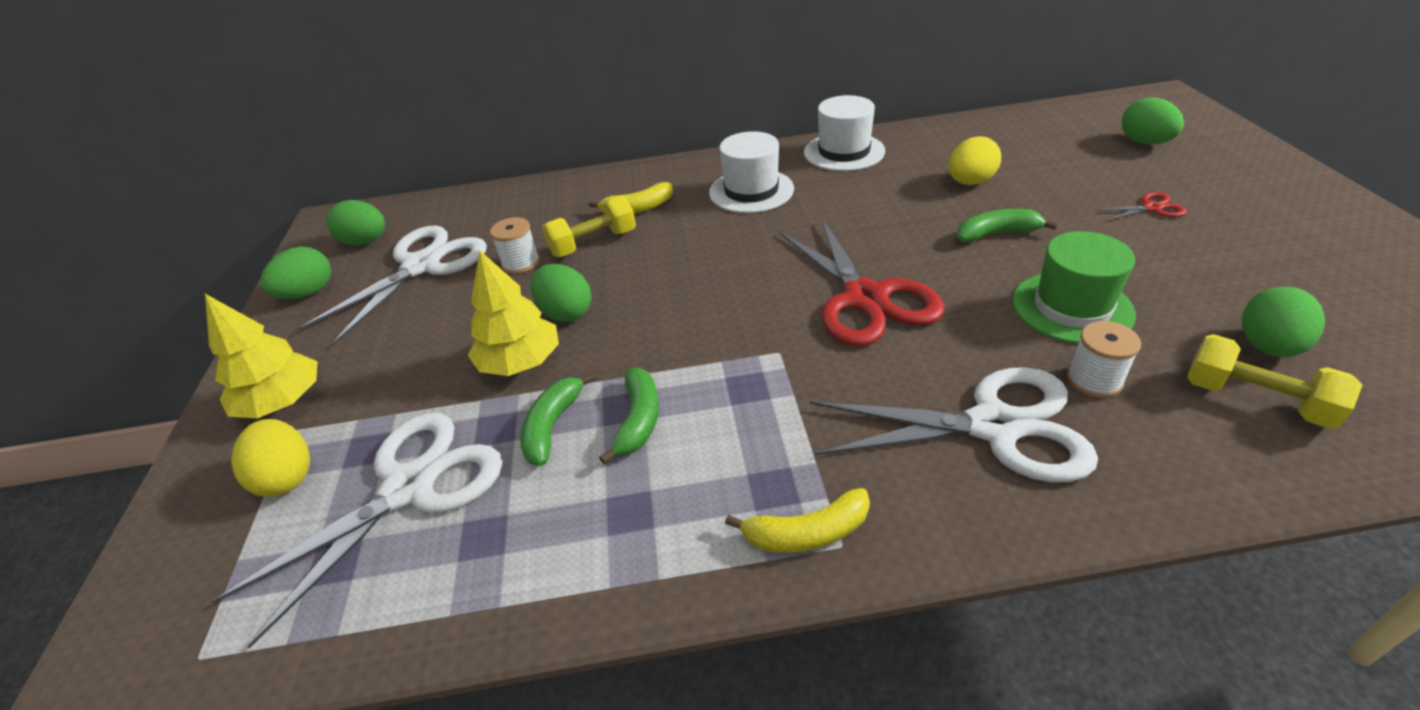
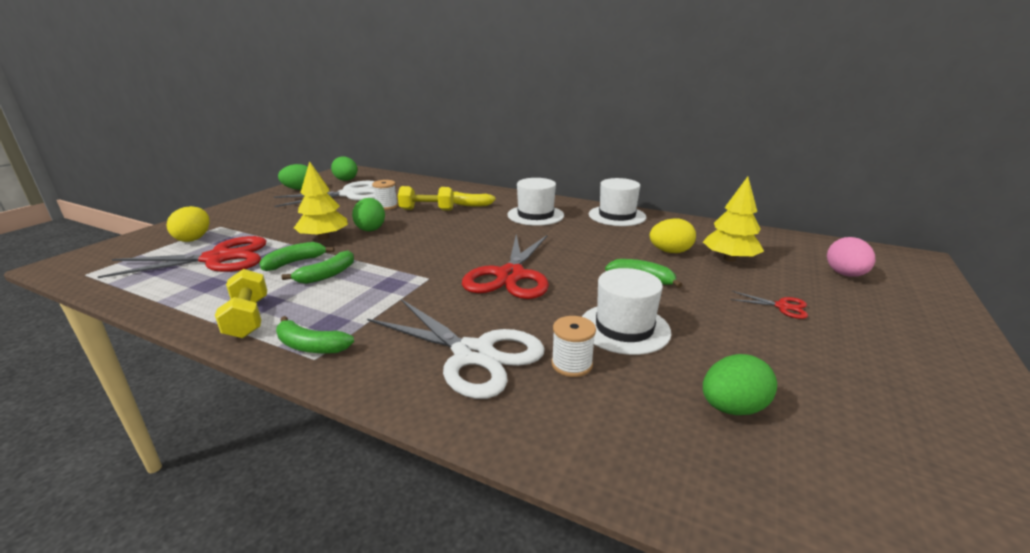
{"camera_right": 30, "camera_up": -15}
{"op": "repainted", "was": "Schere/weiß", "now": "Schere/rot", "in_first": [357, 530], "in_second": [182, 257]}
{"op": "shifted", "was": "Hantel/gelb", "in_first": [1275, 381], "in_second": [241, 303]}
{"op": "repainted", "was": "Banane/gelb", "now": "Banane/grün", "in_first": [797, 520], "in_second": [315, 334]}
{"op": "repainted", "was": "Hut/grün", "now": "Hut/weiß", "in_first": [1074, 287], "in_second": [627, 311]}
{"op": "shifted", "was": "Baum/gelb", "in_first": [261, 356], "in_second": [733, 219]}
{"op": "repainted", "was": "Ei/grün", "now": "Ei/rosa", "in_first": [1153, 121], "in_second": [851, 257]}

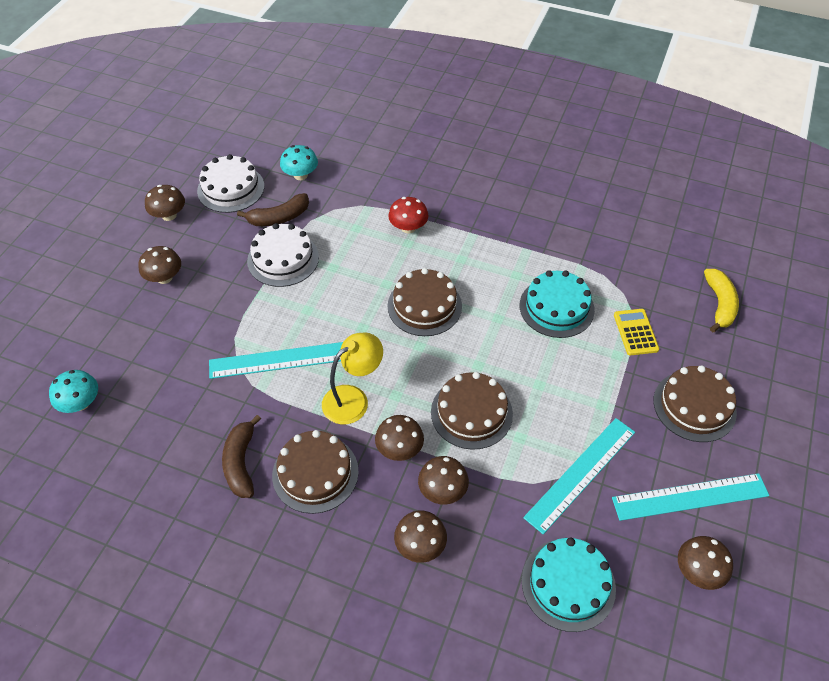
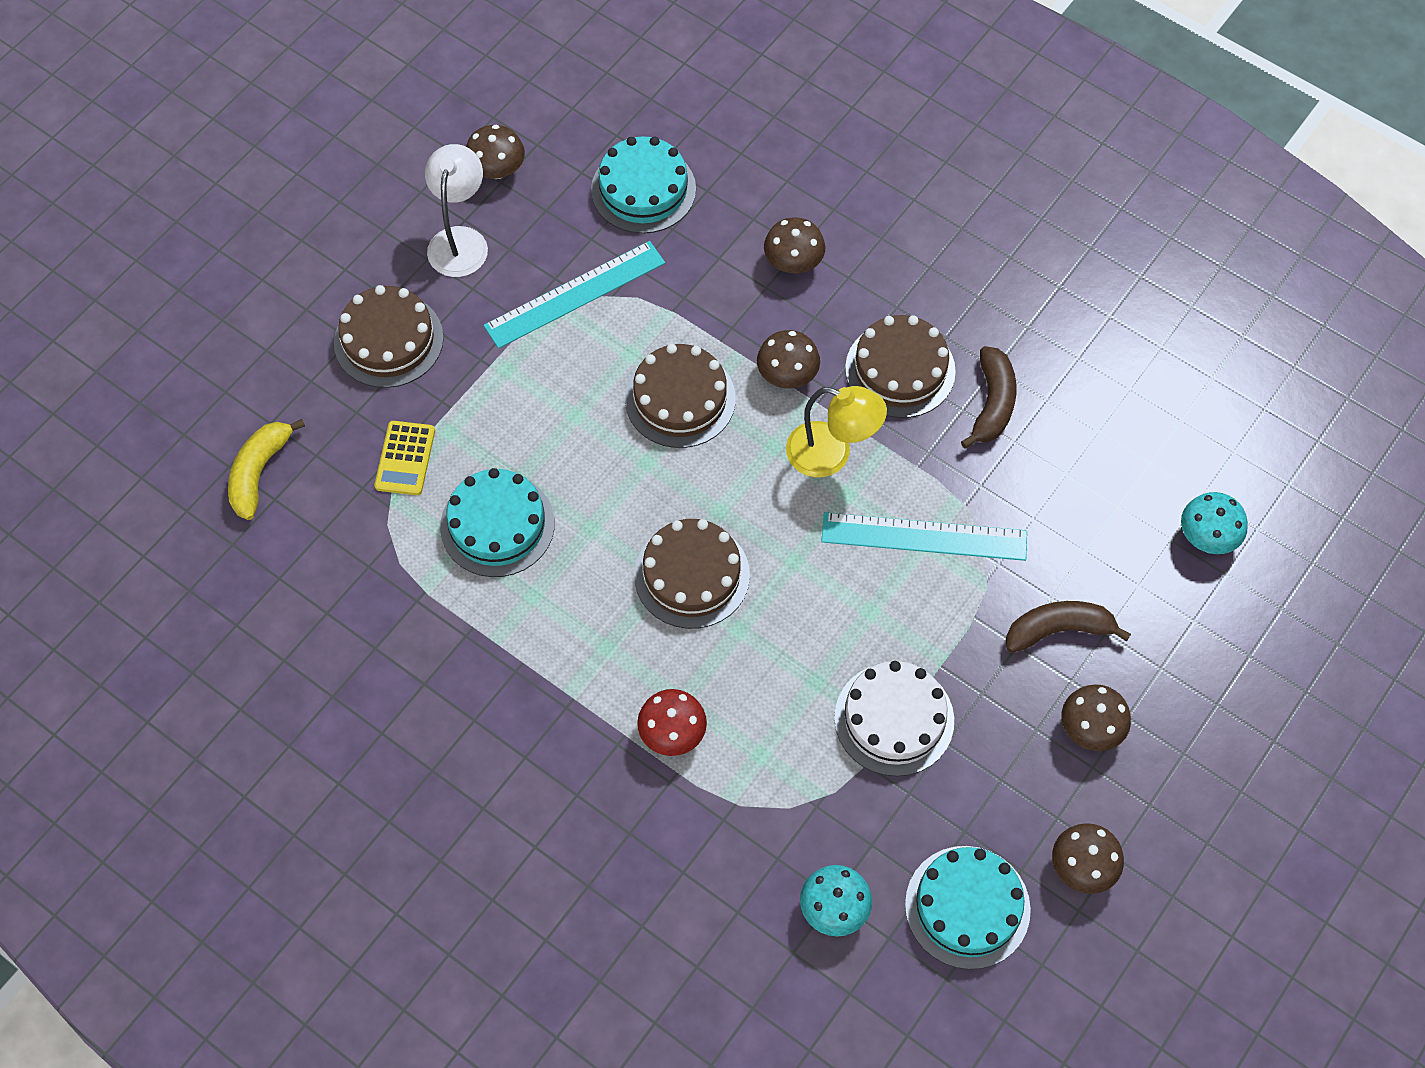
{"camera_right": -165, "camera_up": 10}
{"op": "swapped", "was": "Lineal/türkis", "now": "Lampe/weiß", "in_first": [690, 497], "in_second": [456, 210]}
{"op": "rotated", "was": "Lampe/gelb", "in_first": [352, 378], "in_second": [836, 431], "clockwise": -135}
{"op": "repainted", "was": "Kuchen/weiß", "now": "Kuchen/türkis", "in_first": [230, 183], "in_second": [968, 907]}
{"op": "shifted", "was": "Banane/braun", "in_first": [273, 209], "in_second": [1068, 627]}
{"op": "gone", "was": "Pilz/braun", "in_first": [443, 480]}

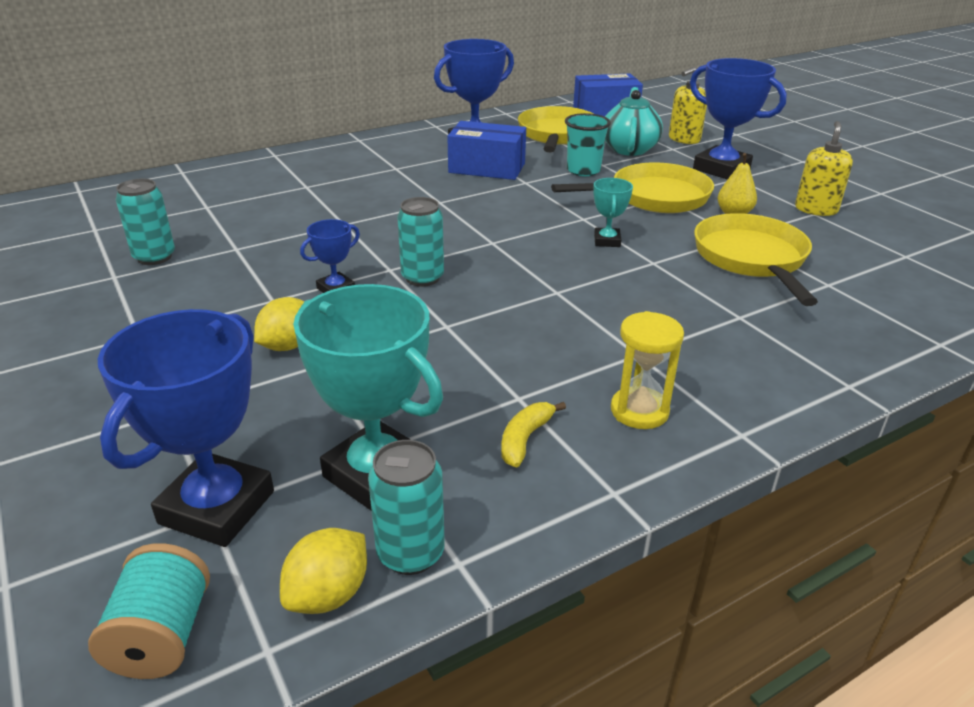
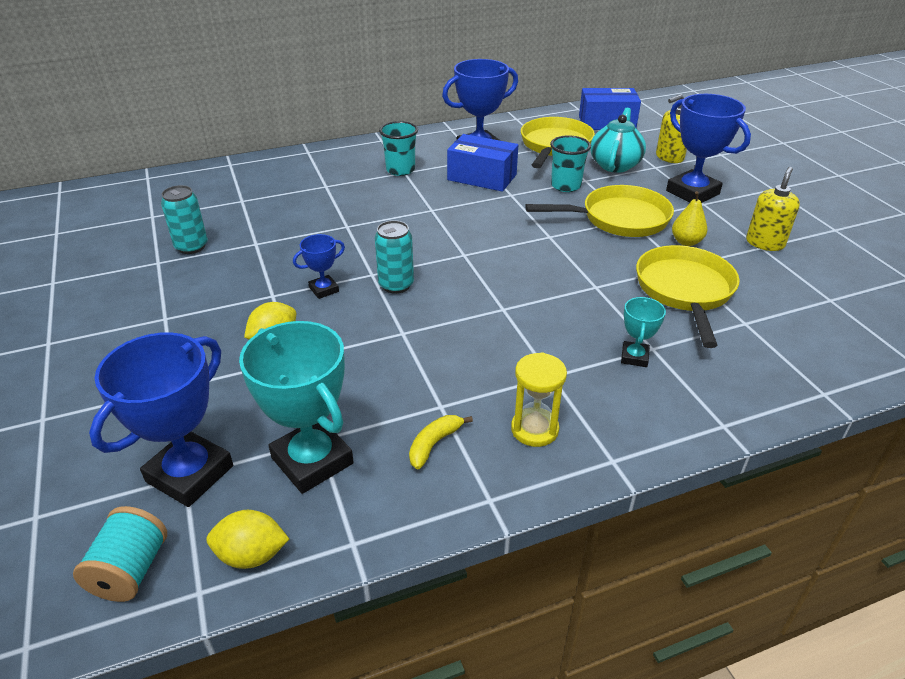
{"camera_right": 10, "camera_up": 5}
{"op": "rotated", "was": "Zitrone/gelb", "in_first": [323, 571], "in_second": [247, 539], "clockwise": 45}
{"op": "new", "now": "Becher/türkis", "in_second": [398, 148]}
{"op": "shifted", "was": "Pokal/türkis", "in_first": [613, 212], "in_second": [643, 332]}
{"op": "gone", "was": "Dose/türkis", "in_first": [406, 507]}

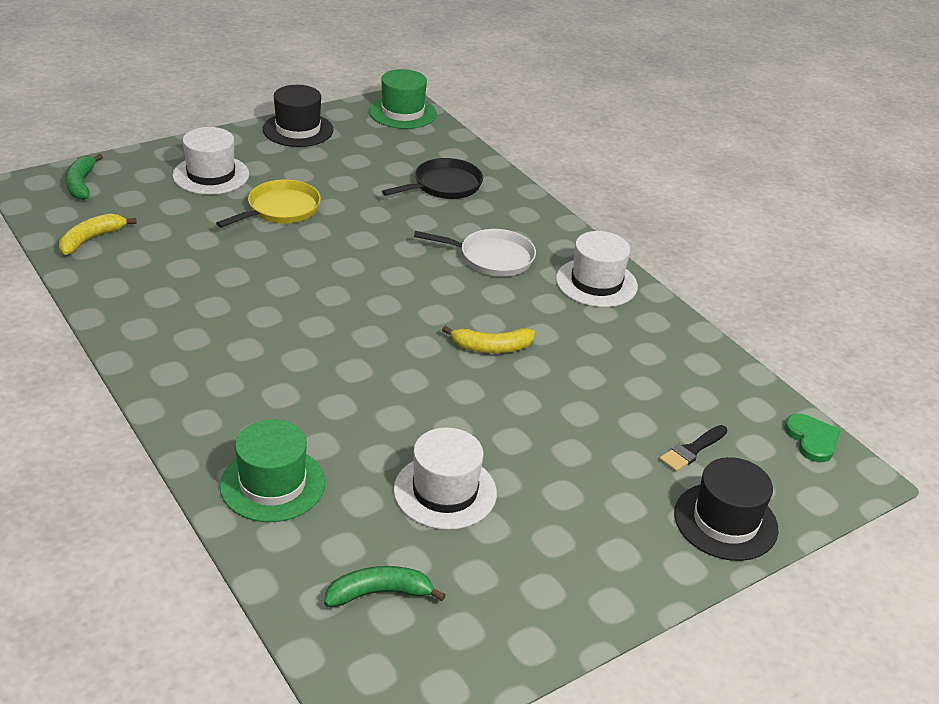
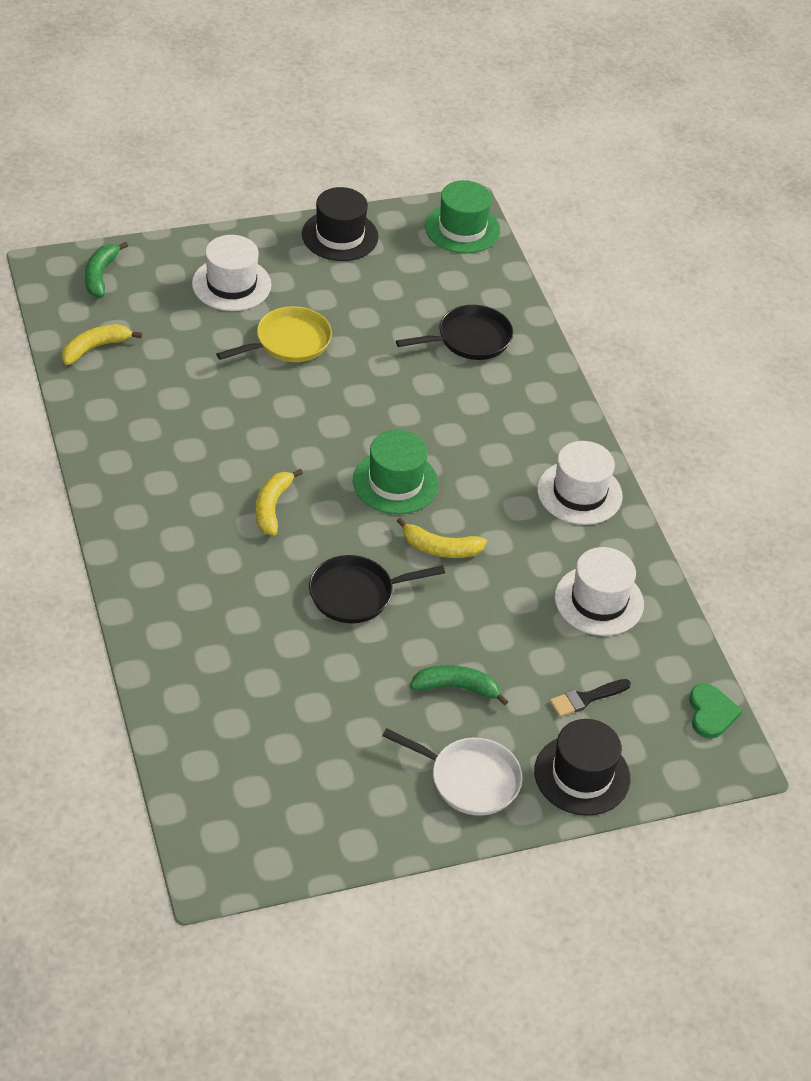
{"camera_right": 15, "camera_up": 10}
{"op": "new", "now": "Banane/gelb", "in_second": [279, 502]}
{"op": "new", "now": "Pfanne/schwarz", "in_second": [377, 589]}
{"op": "shifted", "was": "Hut/grün", "in_first": [272, 471], "in_second": [396, 472]}
{"op": "shifted", "was": "Pfanne/weiß", "in_first": [475, 253], "in_second": [452, 772]}
{"op": "shifted", "was": "Banane/grün", "in_first": [385, 586], "in_second": [459, 685]}
{"op": "shifted", "was": "Hut/weiß", "in_first": [445, 478], "in_second": [599, 591]}

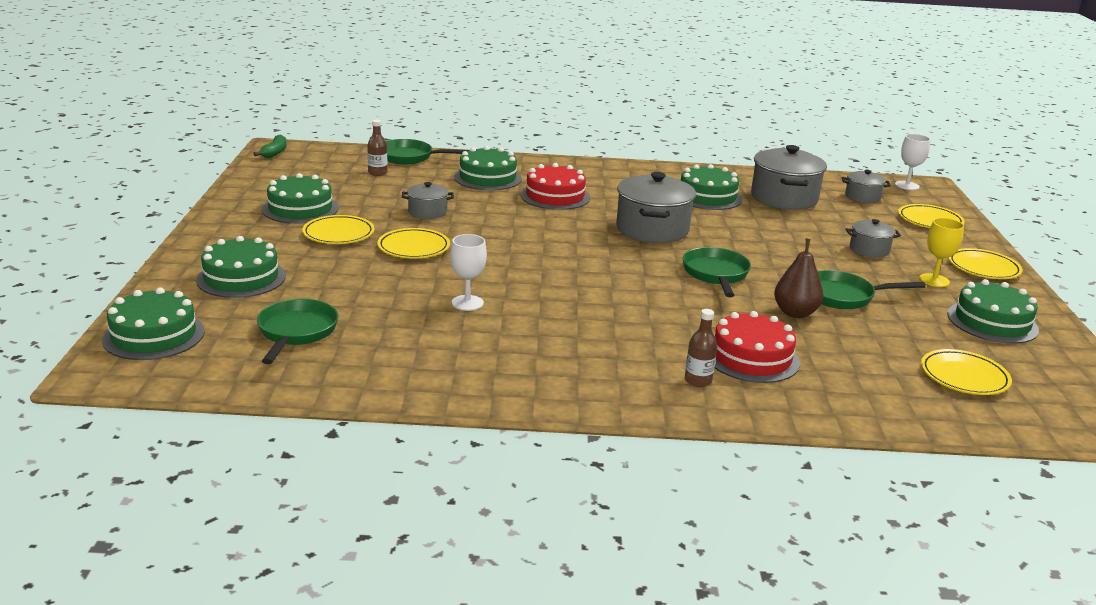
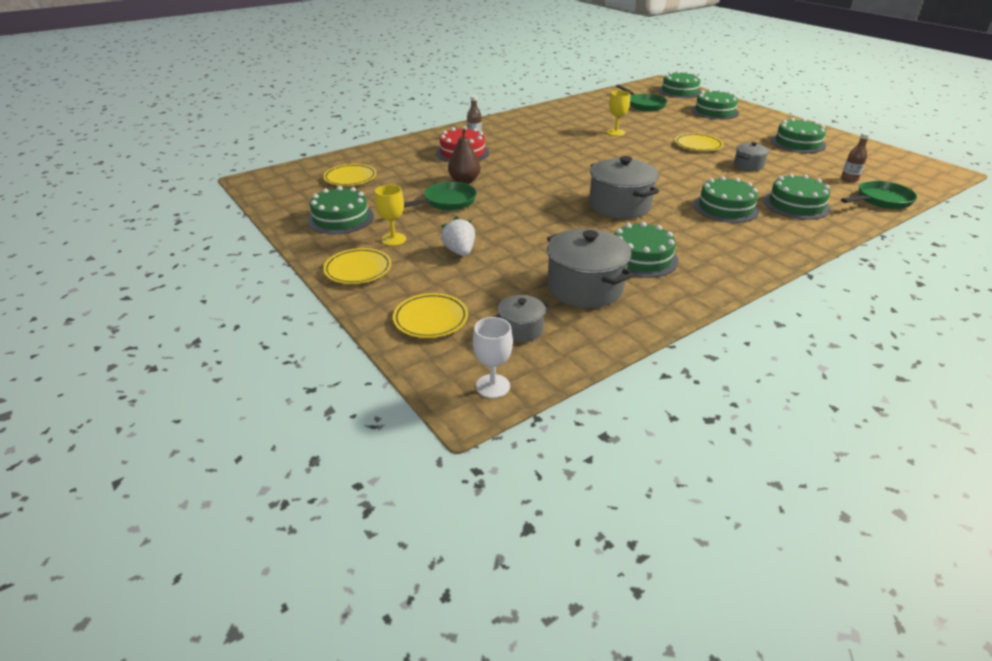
{"camera_right": 145, "camera_up": 10}
{"op": "swapped", "was": "Kochtopf/grau", "now": "Erdbeere/weiß", "in_first": [873, 238], "in_second": [458, 236]}
{"op": "repainted", "was": "Kelch/weiß", "now": "Kelch/gelb", "in_first": [468, 272], "in_second": [618, 113]}
{"op": "repainted", "was": "Kuchen/rot", "now": "Kuchen/grün", "in_first": [555, 186], "in_second": [726, 199]}
{"op": "gone", "was": "Banane/grün", "in_first": [270, 146]}
{"op": "gone", "was": "Teller/gelb", "in_first": [338, 229]}
{"op": "gone", "was": "Pfanne/grün", "in_first": [717, 272]}

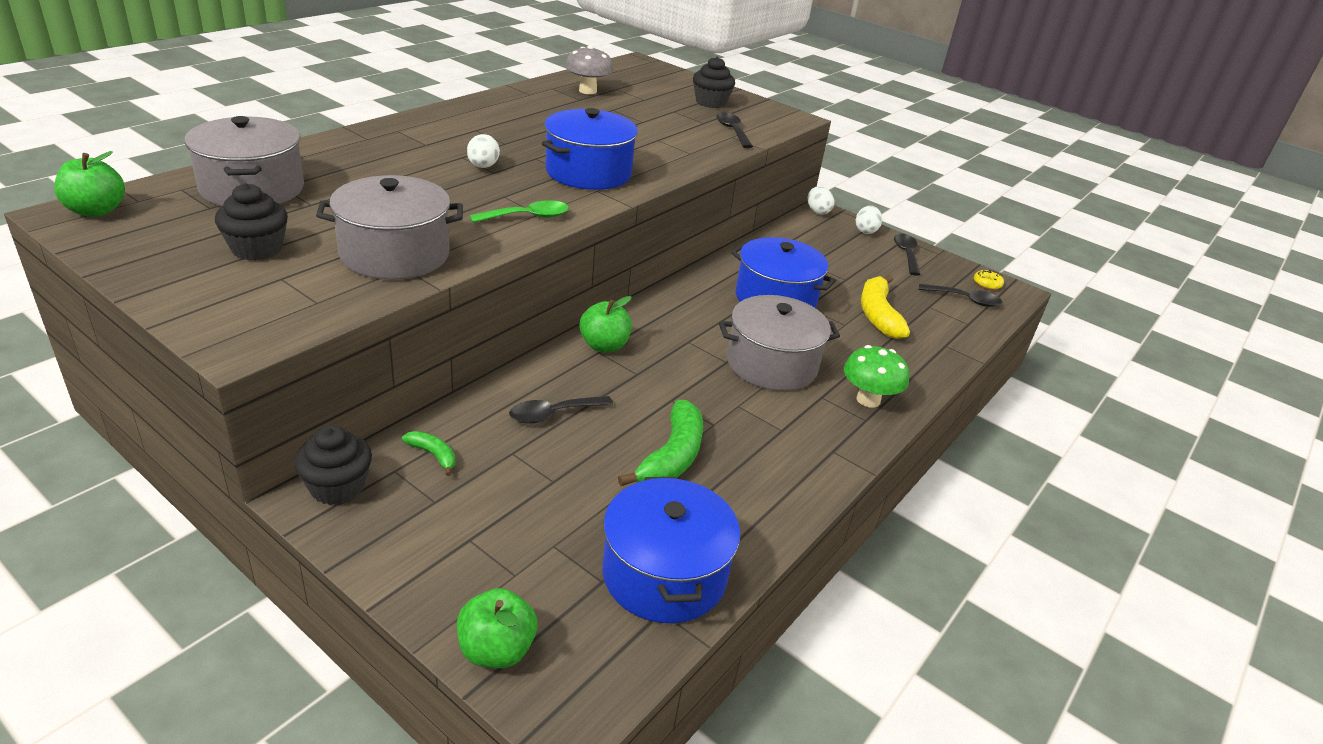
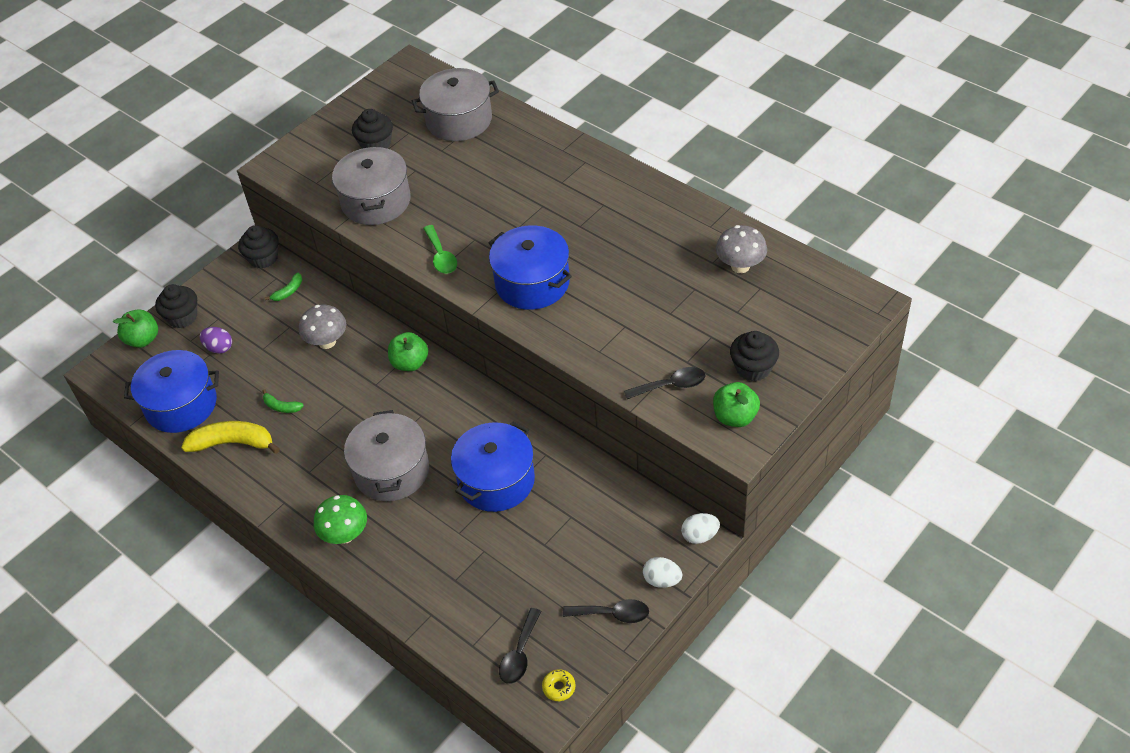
{"camera_right": 100, "camera_up": 15}
{"op": "new", "now": "Muffin/schwarz", "in_second": [176, 306]}
{"op": "shifted", "was": "Banane/gelb", "in_first": [885, 307], "in_second": [230, 437]}
{"op": "new", "now": "Ei/lila", "in_second": [216, 340]}
{"op": "scaled", "was": "Banane/grün", "in_first": [660, 443], "in_second": [283, 401], "ratio": 0.5}
{"op": "swapped", "was": "Löffel/schwarz", "now": "Pilz/grau", "in_first": [561, 410], "in_second": [322, 327]}
{"op": "shifted", "was": "Apfel/grün", "in_first": [89, 184], "in_second": [736, 404]}
{"op": "gone", "was": "Ei/weiß", "in_first": [483, 151]}

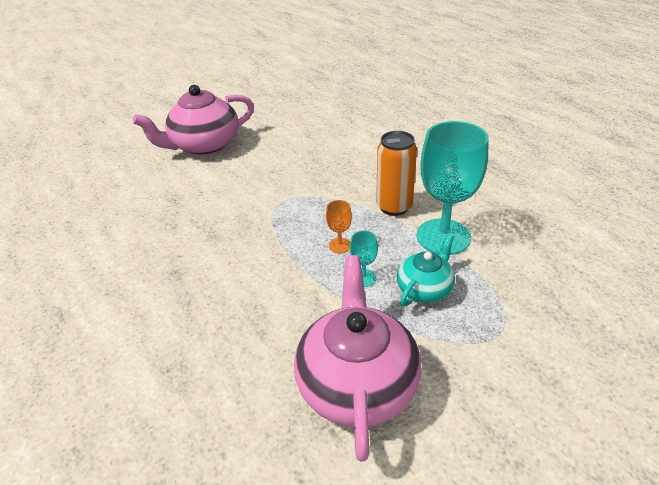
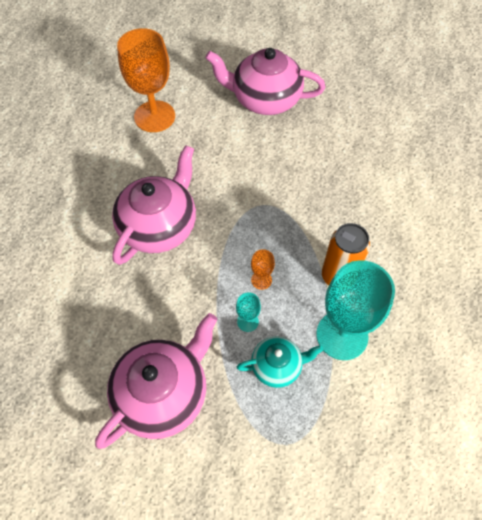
{"camera_right": 40, "camera_up": 20}
{"op": "new", "now": "Teekanne/rosa", "in_second": [154, 205]}
{"op": "new", "now": "Kelch/orange", "in_second": [146, 80]}

